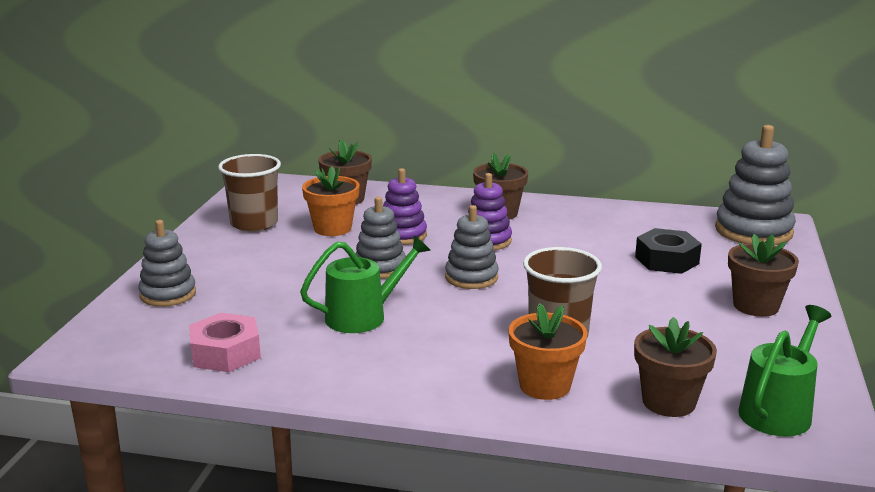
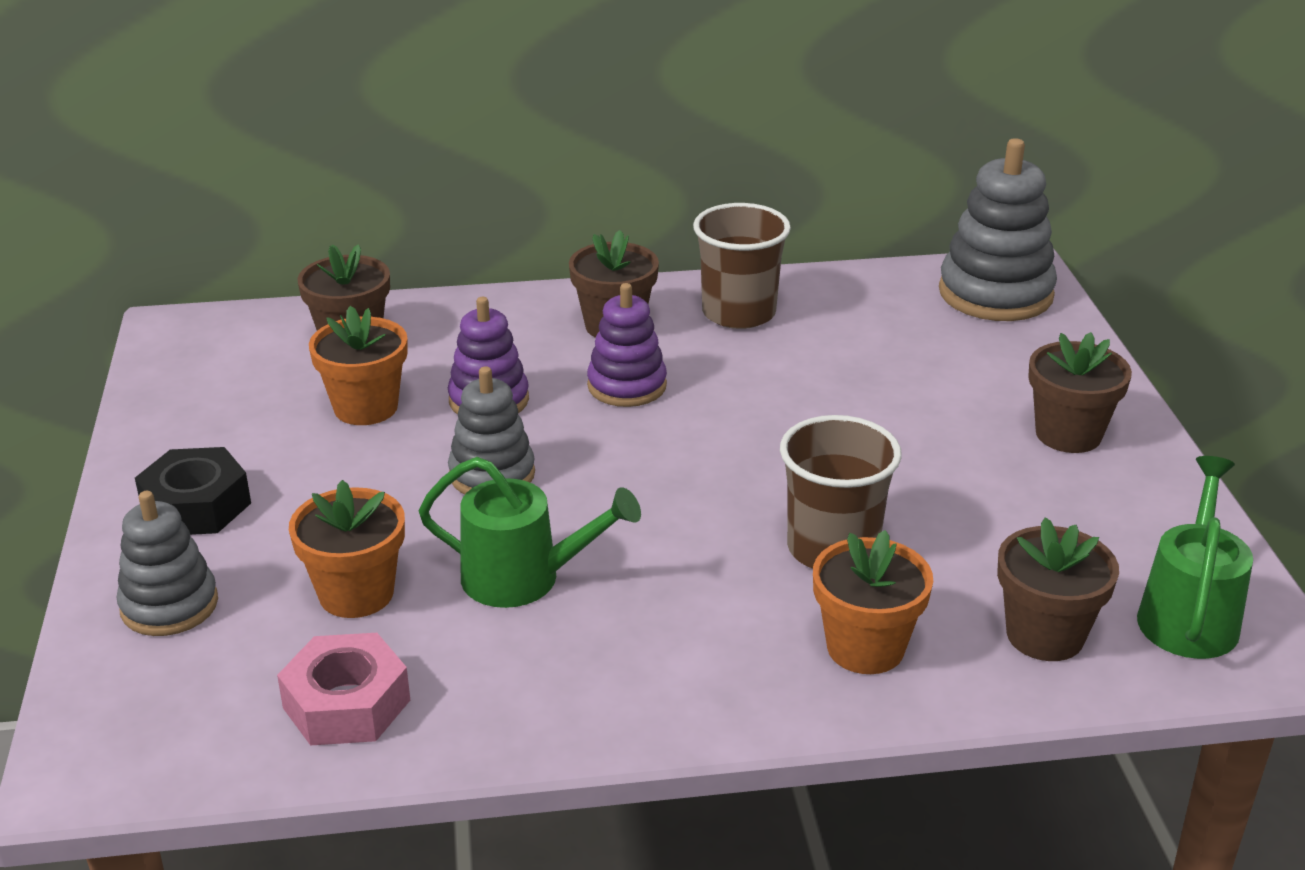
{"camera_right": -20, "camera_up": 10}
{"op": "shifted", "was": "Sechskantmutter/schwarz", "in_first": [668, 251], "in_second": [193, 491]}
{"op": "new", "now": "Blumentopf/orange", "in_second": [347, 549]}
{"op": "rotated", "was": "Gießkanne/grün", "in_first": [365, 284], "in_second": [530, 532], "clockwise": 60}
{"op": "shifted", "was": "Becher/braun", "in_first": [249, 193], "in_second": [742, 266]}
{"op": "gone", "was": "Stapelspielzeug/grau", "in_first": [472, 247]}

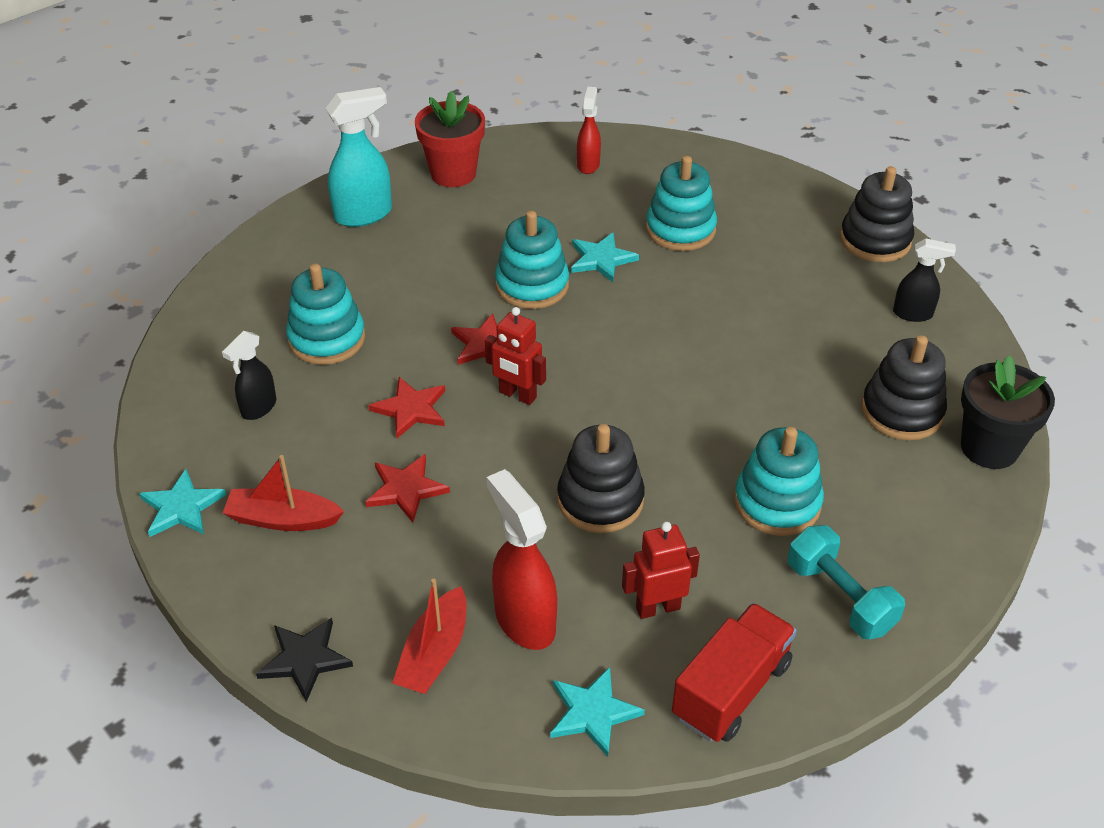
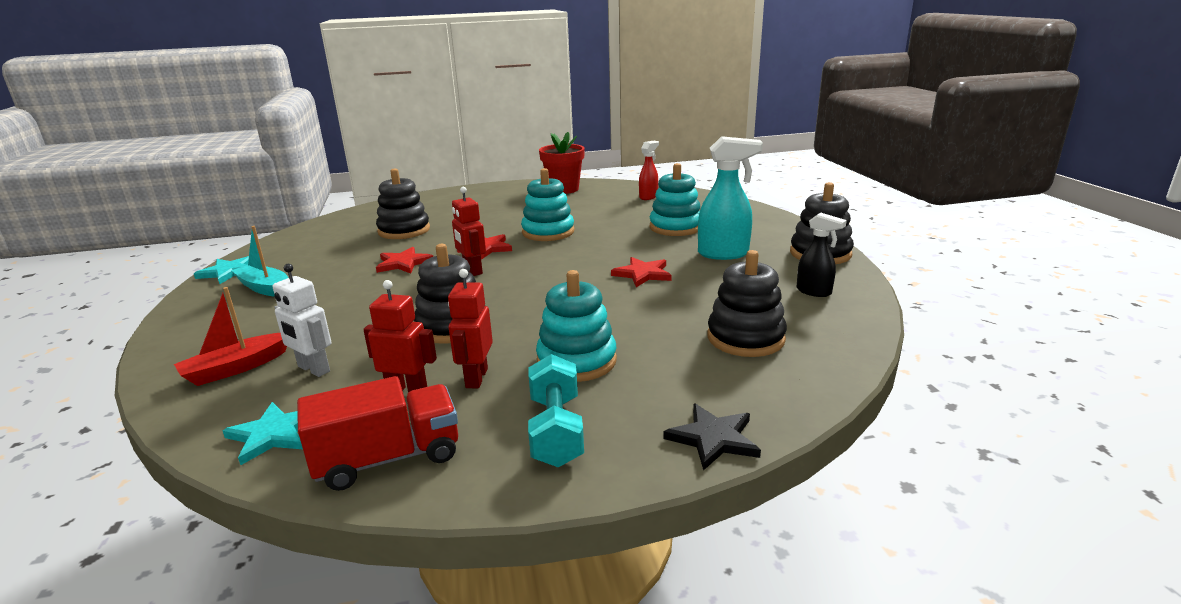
{"camera_right": 30, "camera_up": -20}
{"op": "repainted", "was": "Boot/rot", "now": "Boot/türkis", "in_first": [283, 493], "in_second": [260, 261]}
{"op": "swapped", "was": "Sprühflasche/rot", "now": "Roboter/weiß", "in_first": [522, 559], "in_second": [302, 320]}
{"op": "repainted", "was": "Stapelspielzeug/türkis", "now": "Stapelspielzeug/schwarz", "in_first": [325, 314], "in_second": [403, 203]}
{"op": "new", "now": "Roboter/rot", "in_second": [470, 328]}
{"op": "shifted", "was": "Stern/rot", "in_first": [407, 488], "in_second": [641, 272]}
{"op": "shifted", "was": "Stern/schwarz", "in_first": [304, 660], "in_second": [712, 437]}
{"op": "shifted", "was": "Sprühflasche/türkis", "in_first": [358, 157], "in_second": [730, 198]}
{"op": "gone", "was": "Sprühflasche/schwarz", "in_first": [249, 375]}
{"op": "gone", "was": "Stern/türkis", "in_first": [605, 257]}
{"op": "gone", "was": "Blumentopf/schwarz", "in_first": [1008, 412]}

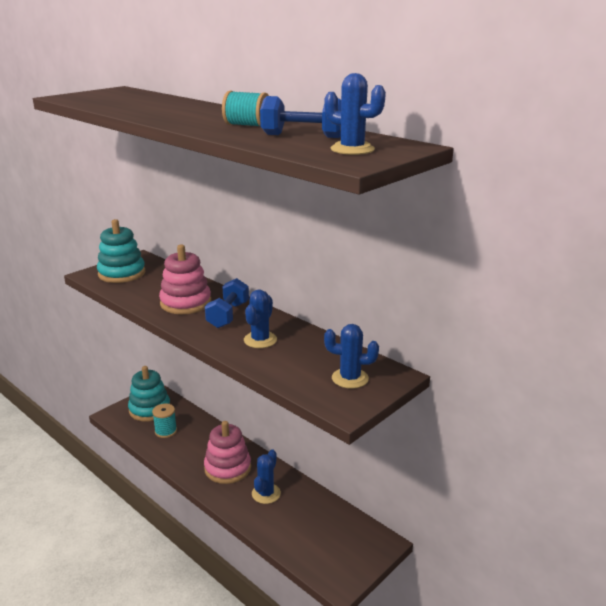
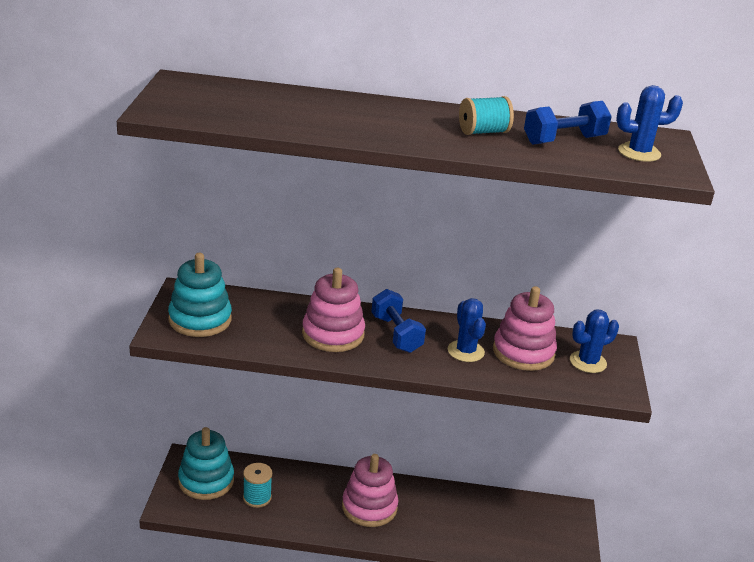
{"camera_right": -40, "camera_up": 5}
{"op": "new", "now": "Stapelspielzeug/rosa", "in_second": [525, 328]}
{"op": "gone", "was": "Kaktus/blau", "in_first": [266, 476]}

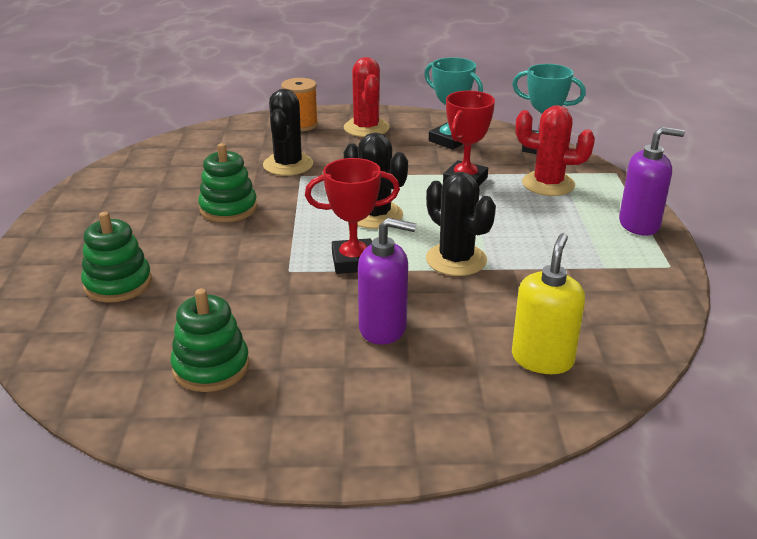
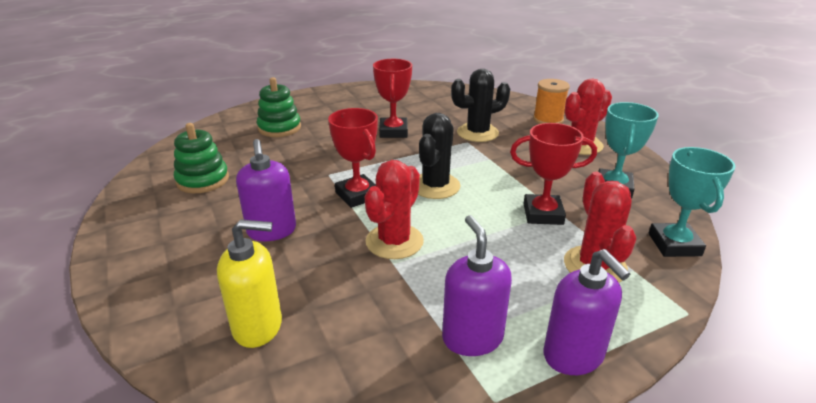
{"camera_right": 65, "camera_up": 0}
{"op": "repainted", "was": "Kaktus/schwarz", "now": "Kaktus/rot", "in_first": [461, 224], "in_second": [394, 209]}
{"op": "swapped", "was": "Stapelspielzeug/grün", "now": "Pokal/rot", "in_first": [227, 182], "in_second": [392, 98]}
{"op": "new", "now": "Seifenspender/lila", "in_second": [477, 285]}

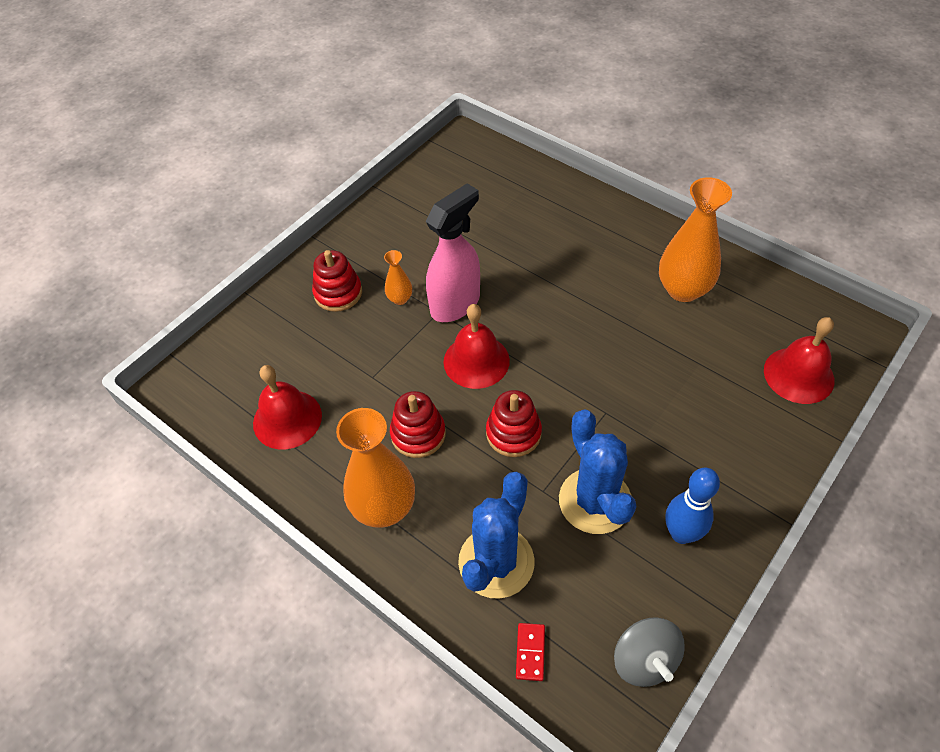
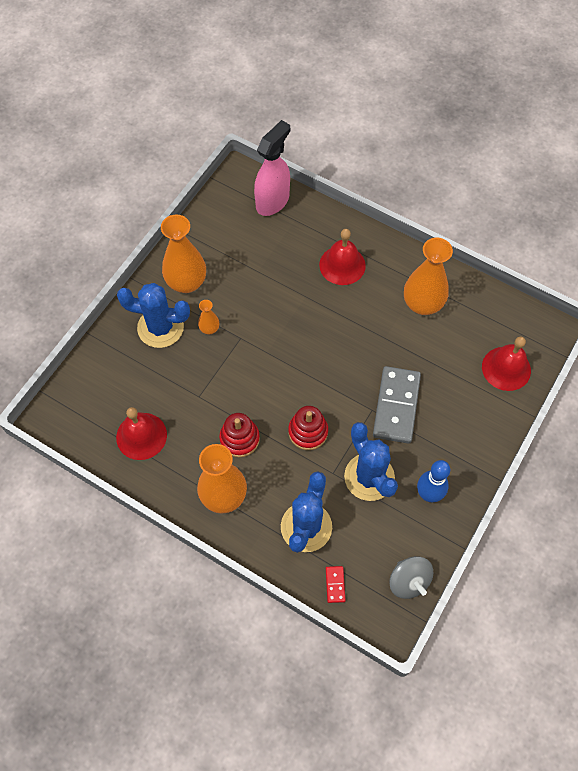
{"camera_right": -10, "camera_up": 10}
{"op": "swapped", "was": "Stapelspielzeug/rot", "now": "Kaktus/blau", "in_first": [337, 281], "in_second": [153, 315]}
{"op": "new", "now": "Vase/orange", "in_second": [183, 254]}
{"op": "shifted", "was": "Sprühflasche/rosa", "in_first": [453, 252], "in_second": [272, 168]}
{"op": "shifted", "was": "Glocke/rot", "in_first": [476, 346], "in_second": [342, 257]}
{"op": "new", "now": "Dominostein/grau", "in_second": [397, 405]}

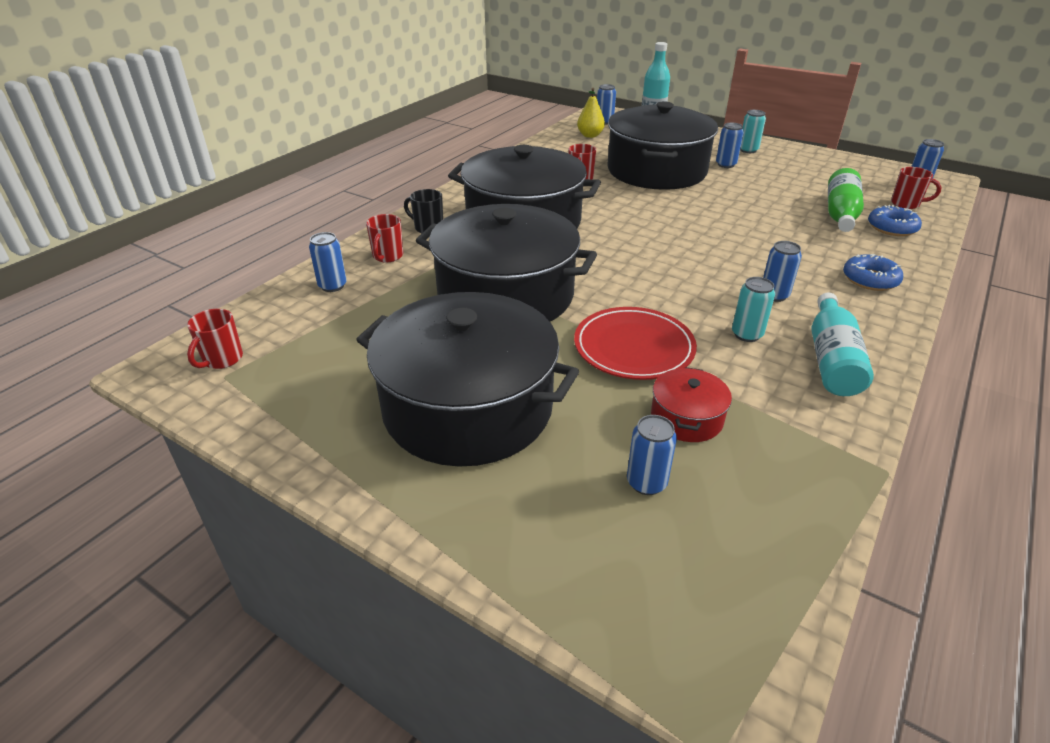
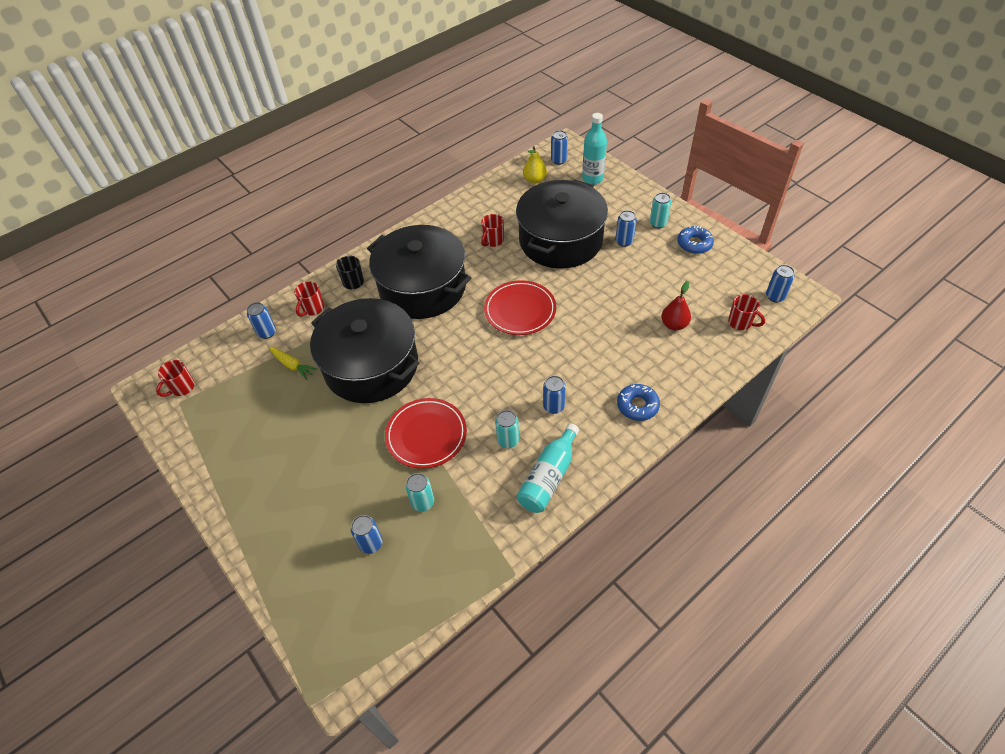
{"camera_right": 20, "camera_up": 15}
{"op": "new", "now": "Karotte/gelb", "in_second": [293, 363]}
{"op": "swapped", "was": "Kochtopf/rot", "now": "Dose/türkis", "in_first": [691, 404], "in_second": [420, 492]}
{"op": "new", "now": "Teller/rot", "in_second": [520, 307]}
{"op": "swapped", "was": "Flasche/grün", "now": "Birne/rot", "in_first": [846, 200], "in_second": [676, 305]}
{"op": "shifted", "was": "Donut/blau", "in_first": [895, 220], "in_second": [695, 240]}
{"op": "gone", "was": "Kochtopf/schwarz", "in_first": [467, 379]}

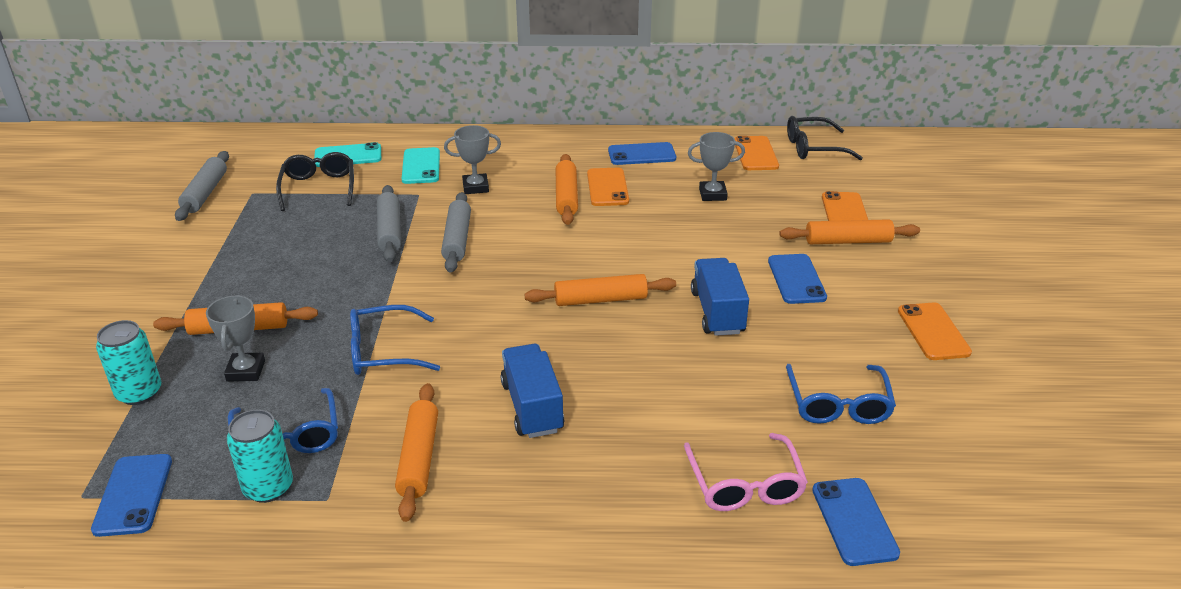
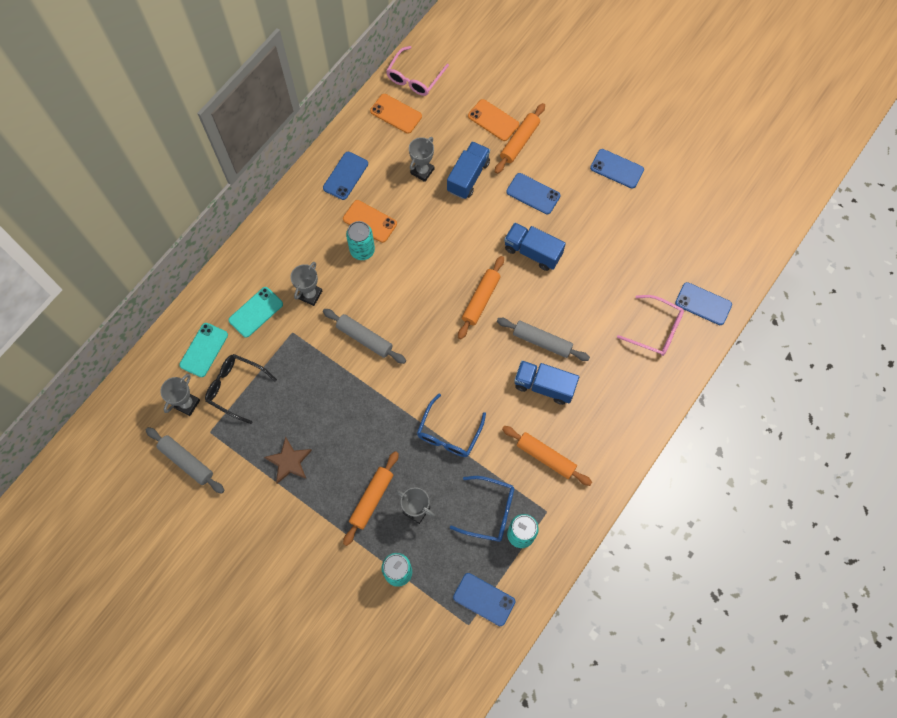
{"camera_right": -55, "camera_up": 35}
{"op": "new", "now": "Pokal/grau", "in_second": [180, 395]}
{"op": "rotated", "was": "Handy/türkis", "in_first": [420, 165], "in_second": [256, 312], "clockwise": -75}
{"op": "new", "now": "Stern/braun", "in_second": [288, 460]}
{"op": "swapped", "was": "Nudelholz/orange", "now": "Dose/türkis", "in_first": [567, 189], "in_second": [360, 240]}
{"op": "repainted", "was": "Brille/schwarz", "now": "Brille/rosa", "in_first": [825, 138], "in_second": [417, 71]}
{"op": "new", "now": "Lastwagen/blau", "in_second": [468, 170]}
{"op": "shifted", "was": "Nudelholz/grau", "in_first": [389, 223], "in_second": [543, 339]}
{"op": "repainted", "was": "Handy/orange", "now": "Handy/blau", "in_first": [935, 331], "in_second": [617, 169]}
{"op": "gone", "was": "Brille/blau", "in_first": [841, 394]}

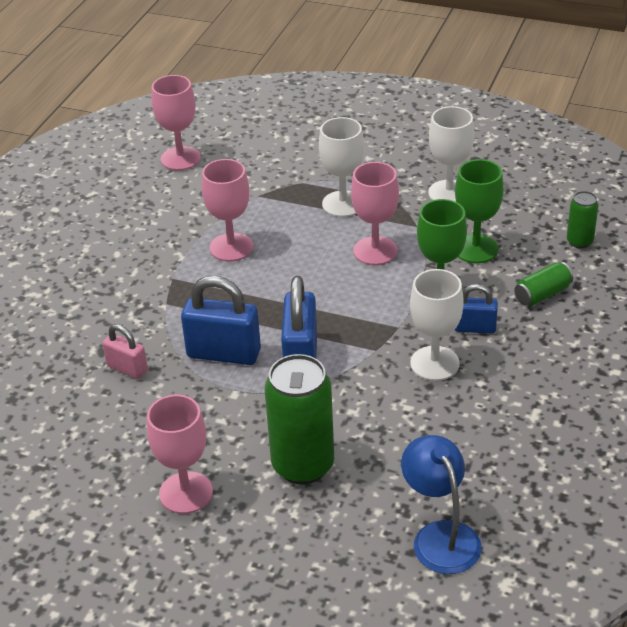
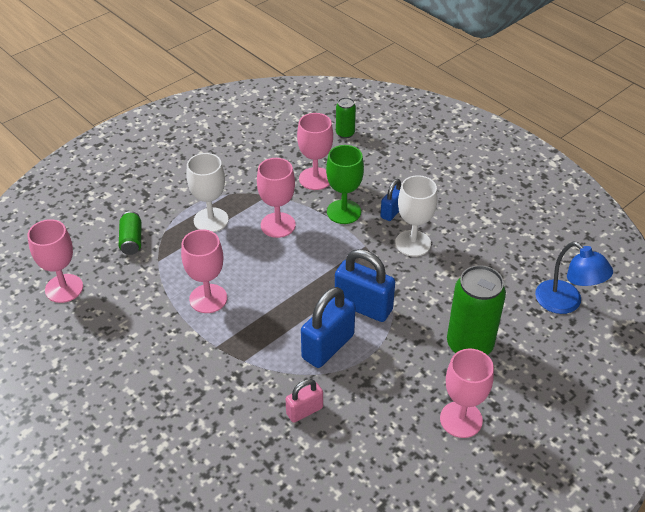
{"camera_right": -65, "camera_up": 5}
{"op": "shifted", "was": "Dose/grün", "in_first": [543, 284], "in_second": [130, 233]}
{"op": "repainted", "was": "Kelch/grün", "now": "Kelch/rosa", "in_first": [479, 211], "in_second": [315, 151]}
{"op": "rotated", "was": "Lampe/blau", "in_first": [441, 504], "in_second": [574, 278], "clockwise": -135}
{"op": "gone", "was": "Kelch/weiß", "in_first": [451, 154]}

